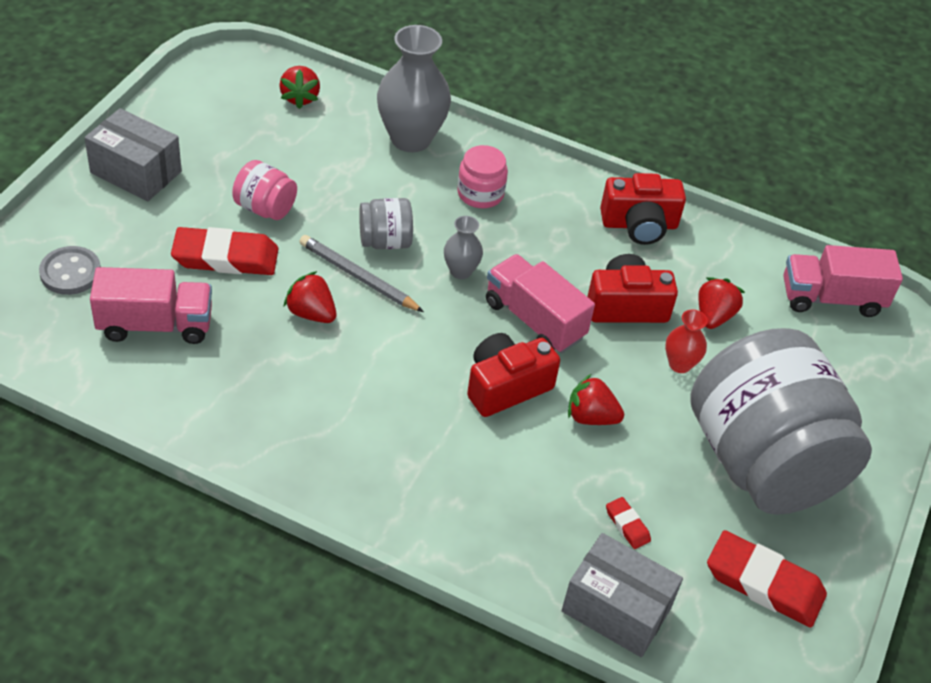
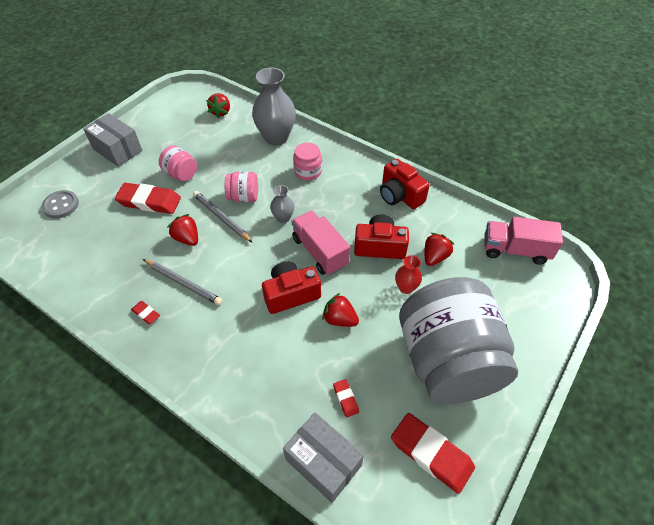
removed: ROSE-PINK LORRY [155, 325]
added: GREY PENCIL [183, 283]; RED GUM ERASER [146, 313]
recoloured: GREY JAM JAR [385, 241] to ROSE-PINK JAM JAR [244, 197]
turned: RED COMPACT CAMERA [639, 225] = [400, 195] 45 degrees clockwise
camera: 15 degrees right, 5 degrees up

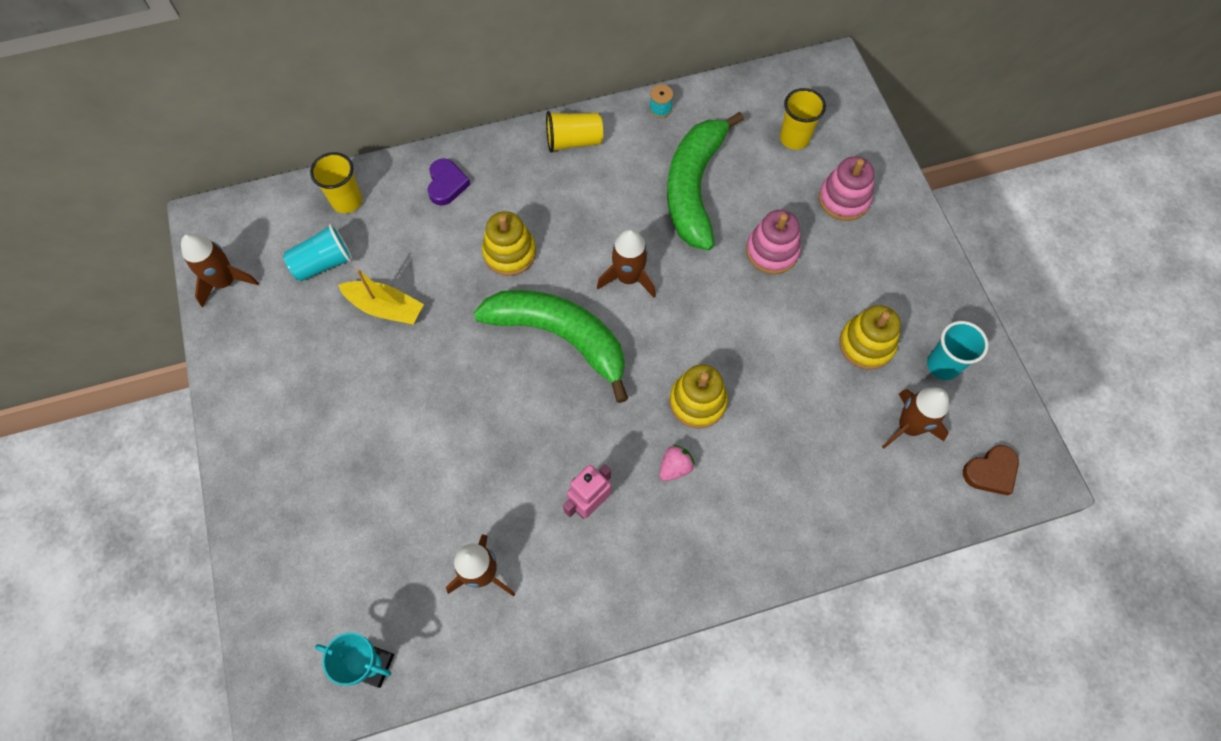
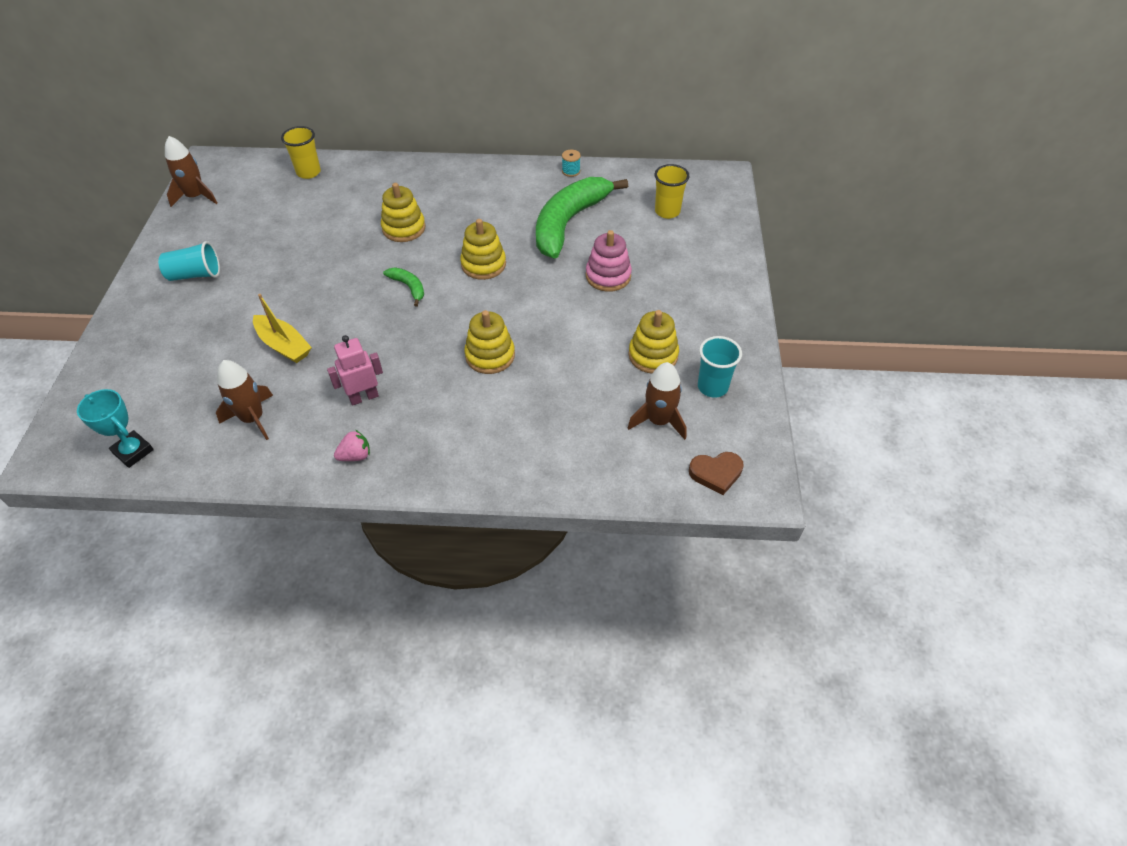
removed: GOLDEN BEAKER [574, 141]; ROSE-PINK STACKING TOY [844, 199]; ROYAL PURPLE HEART [446, 184]
moved: TEAL BEAKER [323, 263] to [195, 275]; GOLDEN SAILBOAT [385, 308] to [284, 345]; ROSE-PINK TOY STRAWBERRY [675, 467] to [355, 456]
replaced: RUSSET ROCKET [628, 278] to GOLDEN STACKING TOY [483, 264]
resized: EMERALD TOY BANANA [560, 337] = [408, 287] x0.42
camera: 20 degrees right, 15 degrees down

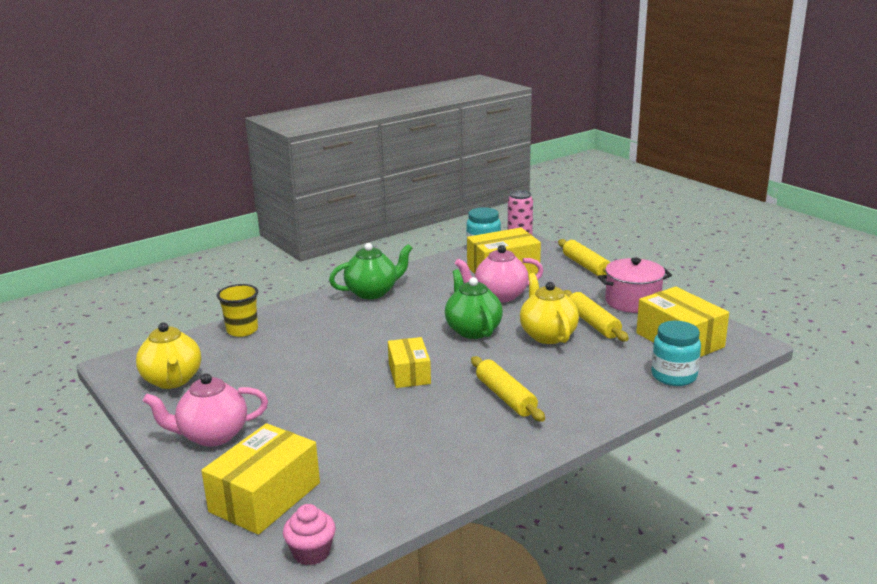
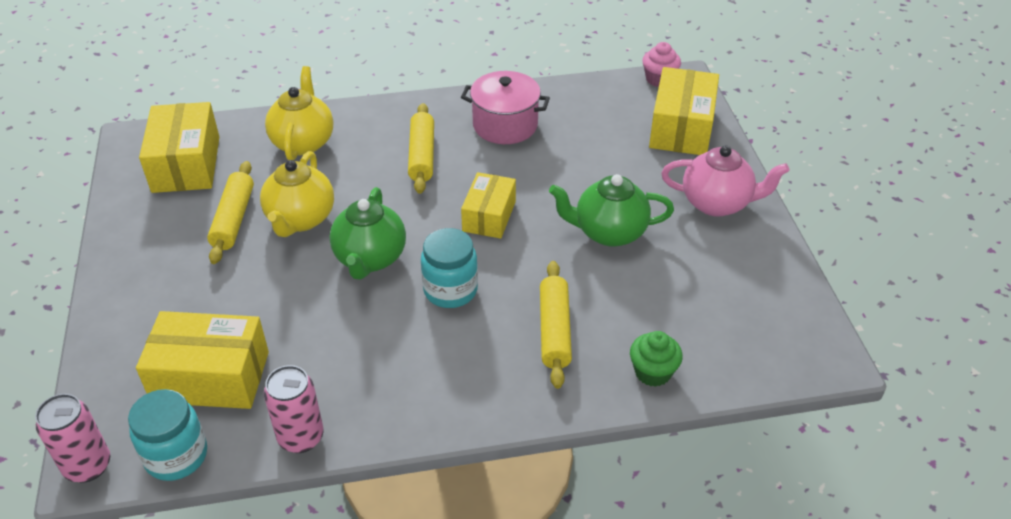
removed: ROSE-PINK CHINA TEAPOT [499, 296]
added: ROSE-PINK CAN [301, 437]
moved: GOLDEN PASTRY ROLLER [586, 266] to [554, 330]; EMERALD CHINA TEAPOT [372, 292] to [609, 232]; ROSE-PINK POT [632, 301] to [505, 125]; TEAL JAM JAR [674, 376] to [450, 290]; GOLDEN CHINA TEAPOT [172, 380] to [303, 142]
replaced: GOLDEN BEAKER [242, 330] to EMERALD CUPCAKE [653, 372]
turned: GOLDEN PARCEL [265, 497] = [681, 128] 45 degrees counterclockwise
camera: 155 degrees left, 20 degrees up

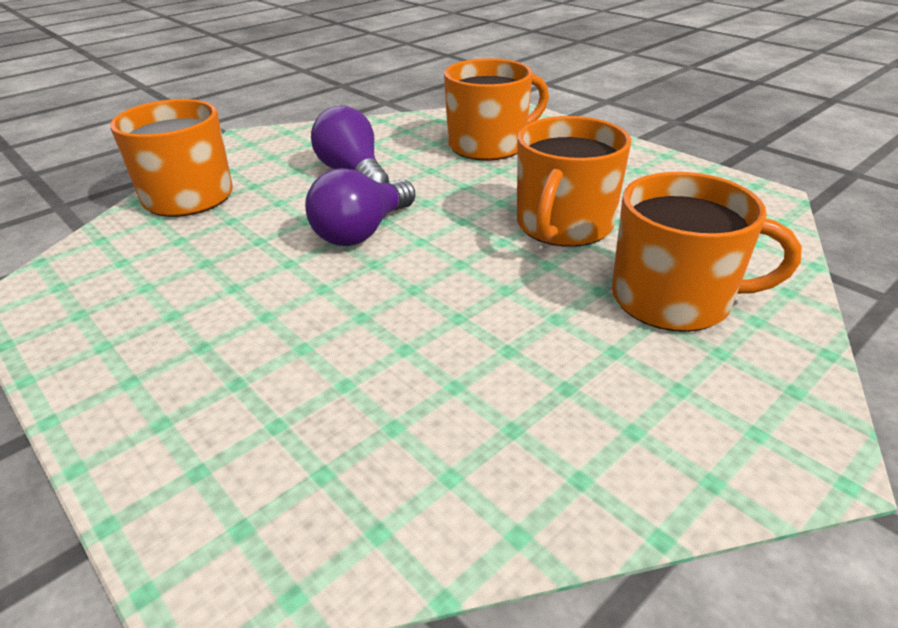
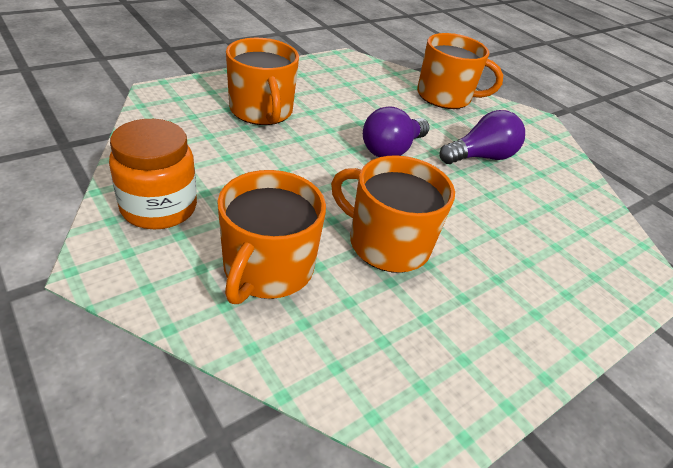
added: ORANGE-COLOURED JAM JAR [159, 208]
moved: ORANGE-COLOURED COFFEE MUG [489, 145] to [261, 111]
turned: ROYAL PURPLE LIGHT BULB [362, 232] = [391, 149] 90 degrees counterclockwise
camera: 90 degrees right, 5 degrees up

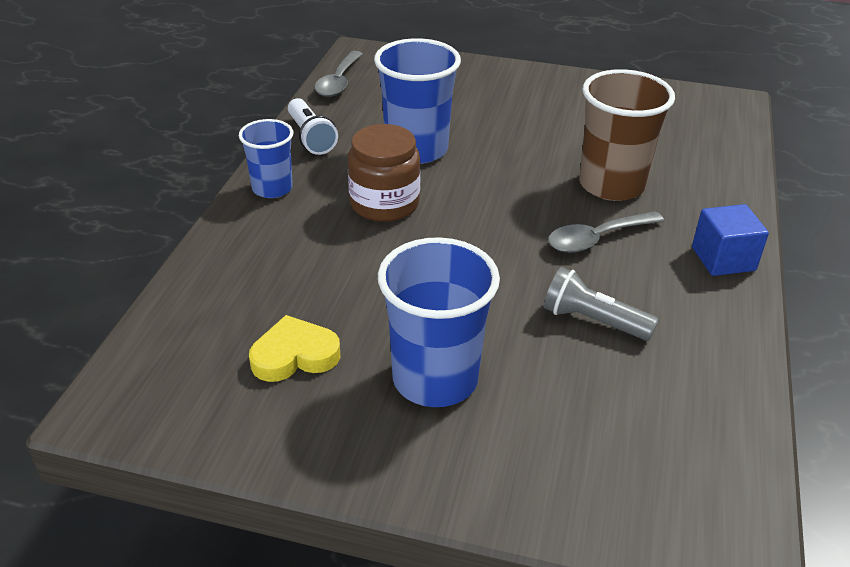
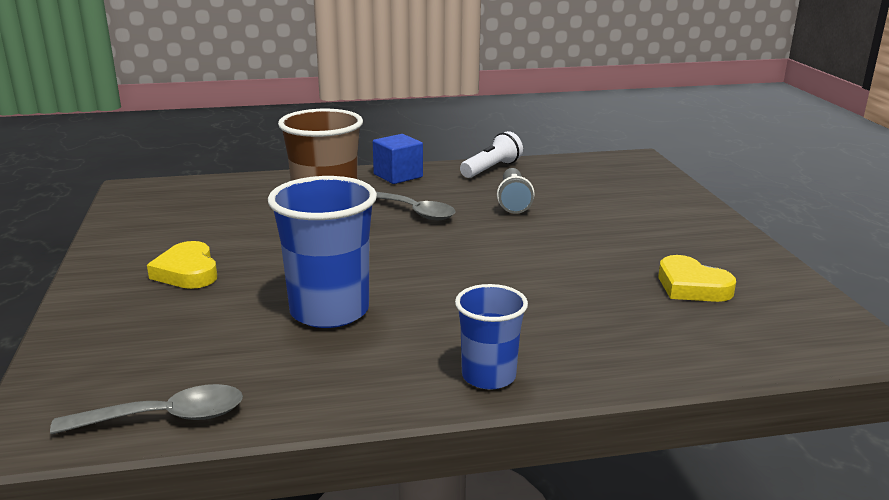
removed: RUSSET JAM JAR [384, 203]; BLUE BEAKER [435, 379]
added: GOLDEN HEART [187, 272]
moved: WHITE TORCH [310, 137] to [491, 169]
camera: 115 degrees left, 15 degrees down

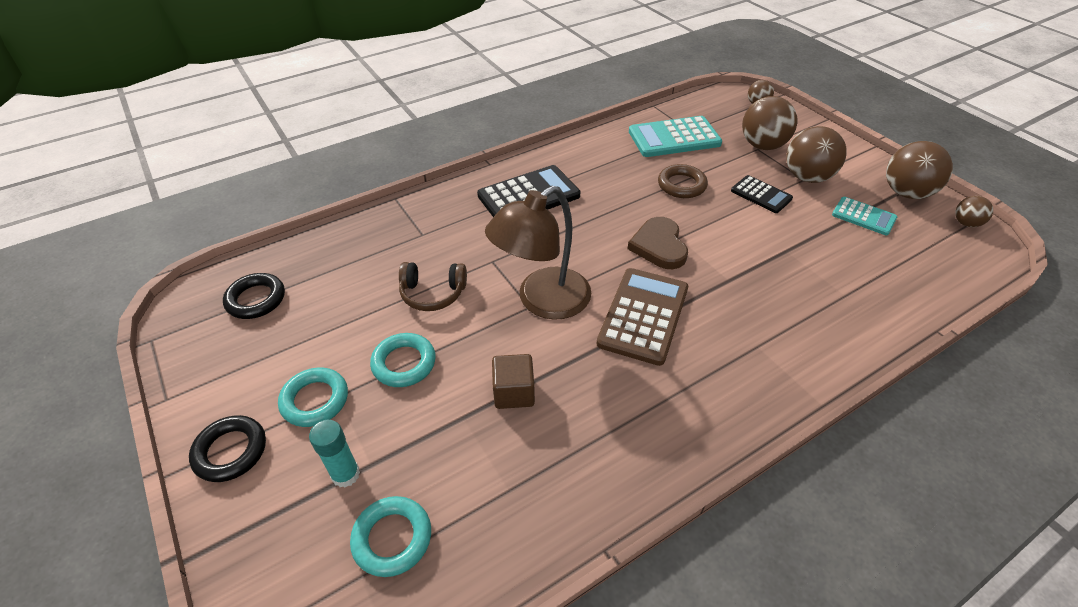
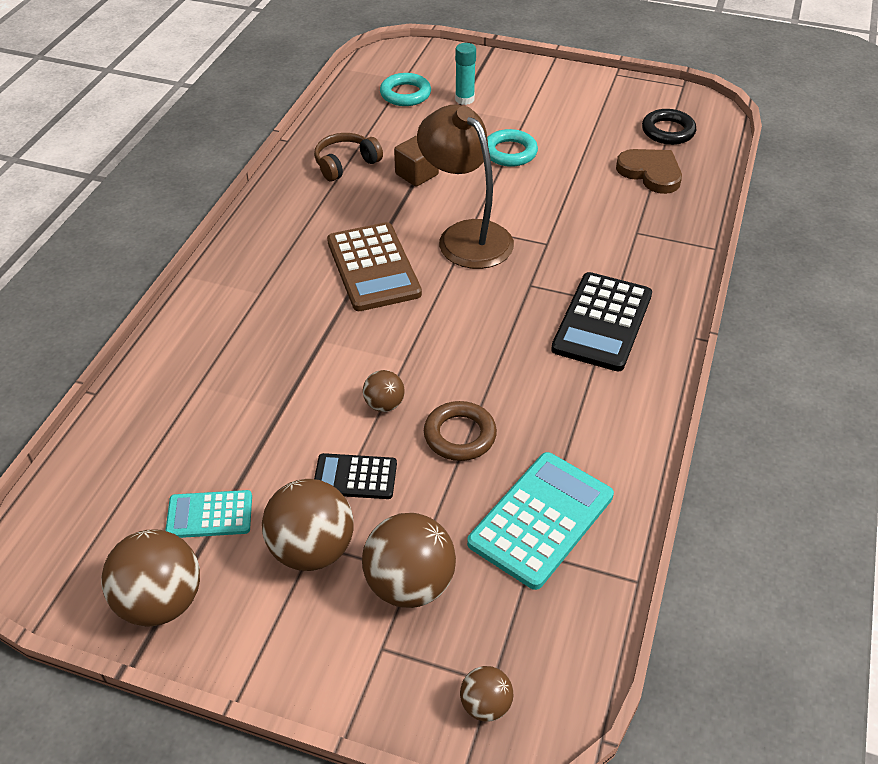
removed: TEAL RING [315, 400]; JET-BLACK RING [230, 451]
moved: RUSSET PLAY BALL [966, 223] to [384, 404]; RUSSET HEART [659, 246] to [650, 173]; RUSSET OVER-EAR HEADPHONES [433, 293] to [345, 164]
turned: RUSSET LAMP [542, 301] = [466, 236] 45 degrees counterclockwise
camera: 140 degrees right, 0 degrees up

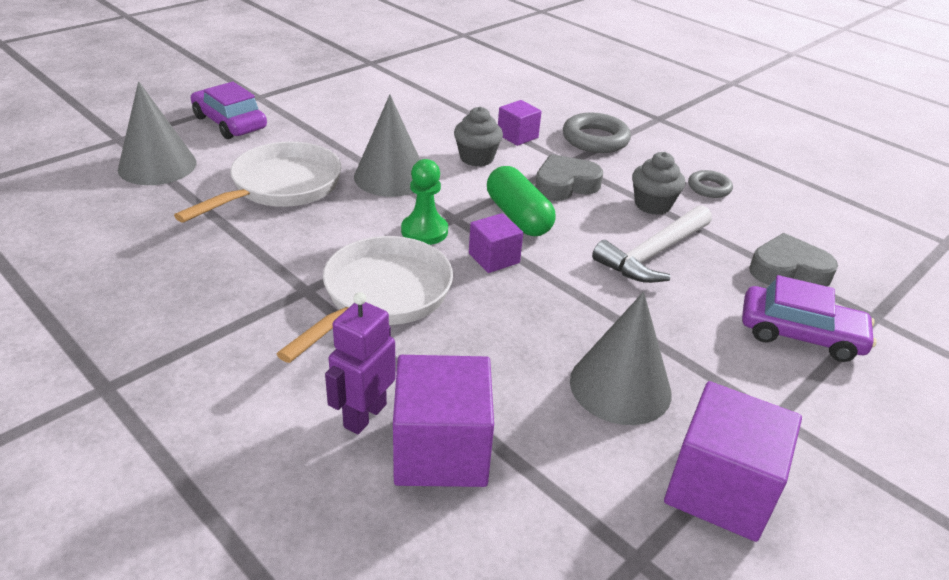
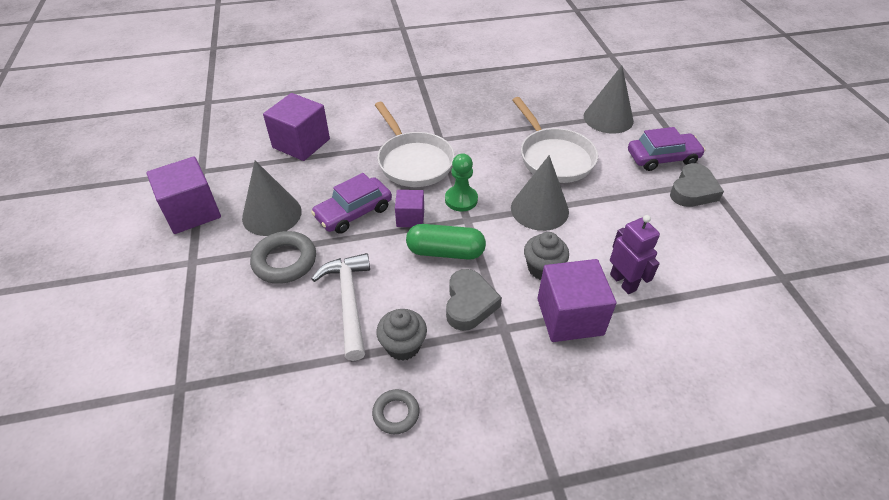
moved: GREY RING [595, 139] to [285, 261]; GREY HEART [788, 270] to [693, 191]; ROYAL PURPLE AUTOMOBILE [800, 334] to [353, 212]; ROYAL PURPLE ROBOT FIGURE [364, 415] to [623, 282]
resized: ROYAL PURPLE BLOCK [517, 136] = [570, 316] x1.77
camera: 125 degrees right, 10 degrees up

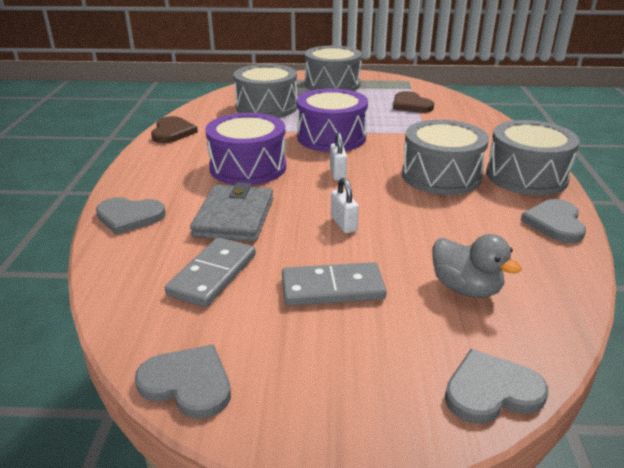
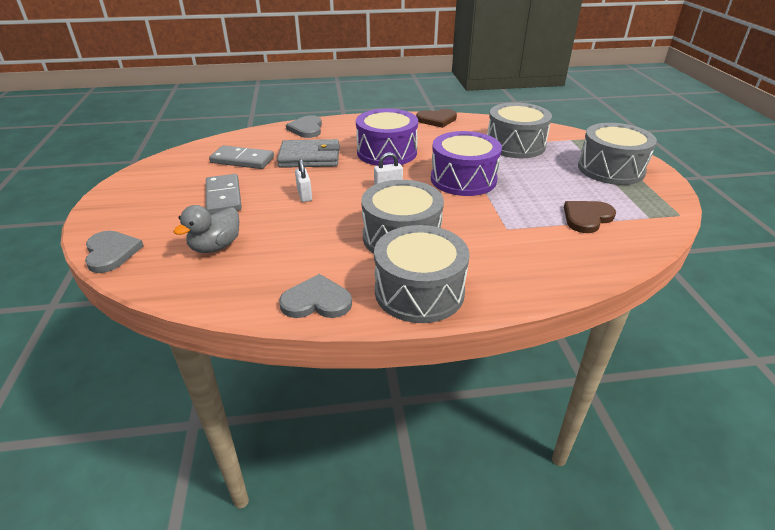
removed: GREY HEART [188, 383]
turned: WHITE LOCK [343, 224] = [304, 195] 75 degrees counterclockwise
camera: 80 degrees right, 5 degrees up

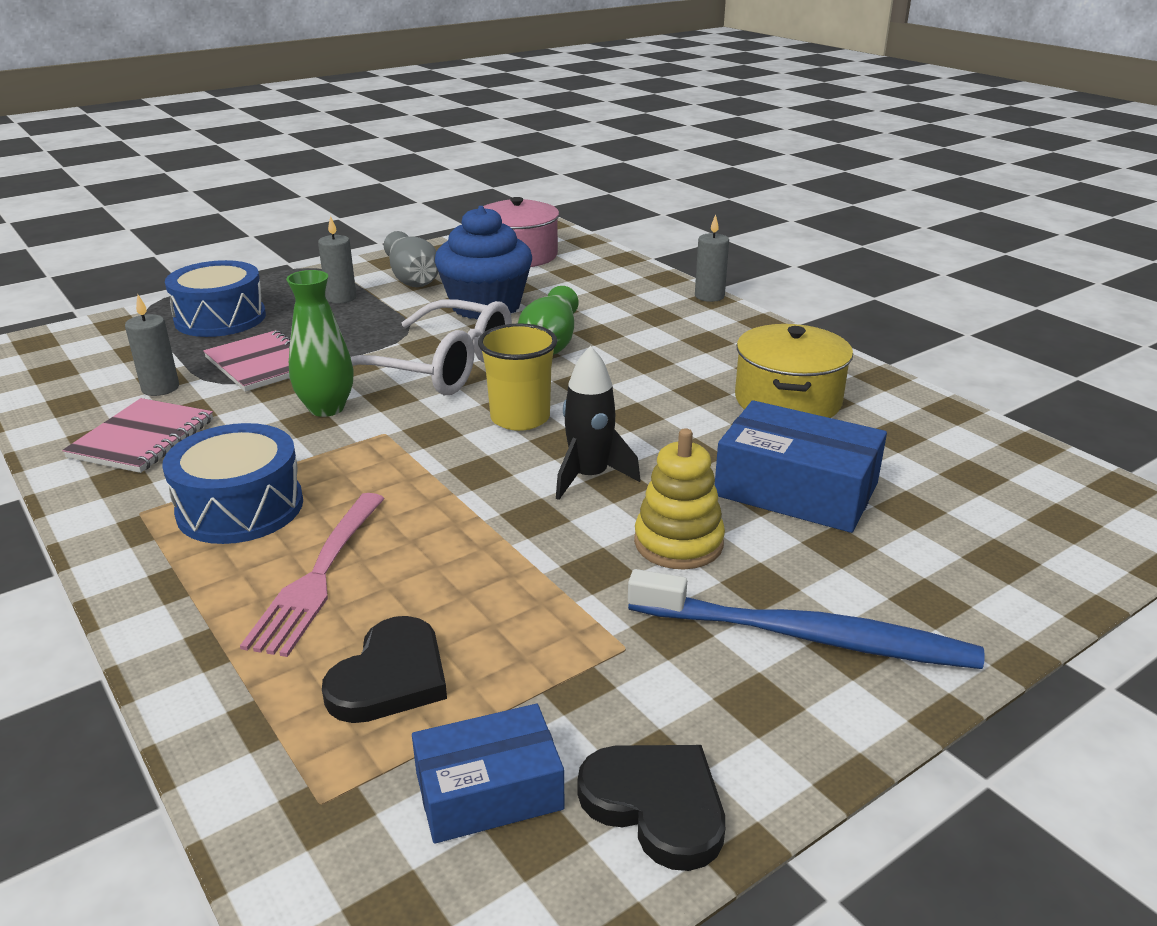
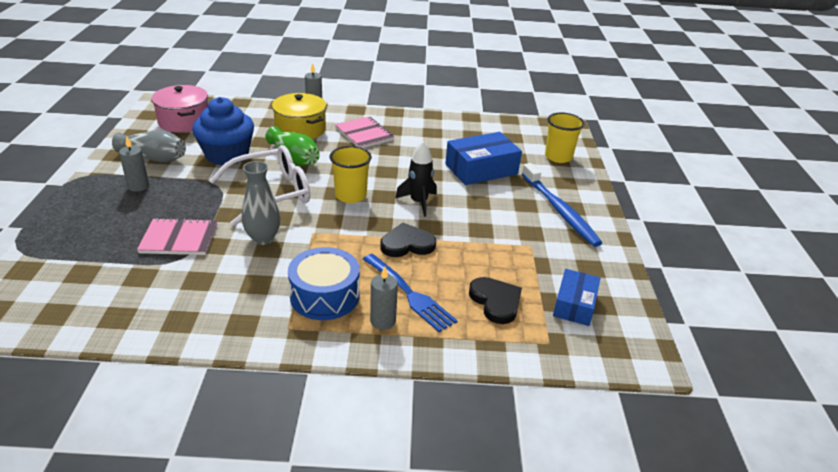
removed: BLUE DRUM [220, 318]; GOLDEN STACKING TOY [678, 543]
added: GOLDEN BEAKER [558, 157]
moved: GREY WAX CANDLE [160, 388] to [383, 321]; GOLDEN POT [787, 400] to [300, 129]; ROSE-PINK NOTEBOOK [142, 438] to [364, 134]; JET-BLACK HEART [656, 805] to [407, 244]
recoloured: EMERALD TALL VASE [326, 408] to GREY TALL VASE [263, 238]; ROSE-PINK TABLE FORK [319, 575] to BLUE TABLE FORK [408, 294]
turned: BLUE TOOTHBRUSH [808, 636] = [560, 211] 105 degrees clockwise
camera: 55 degrees left, 5 degrees up

